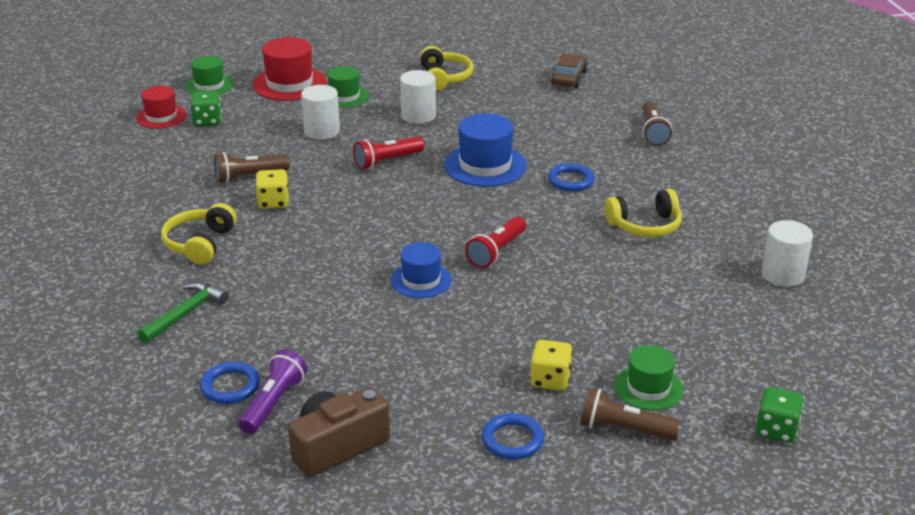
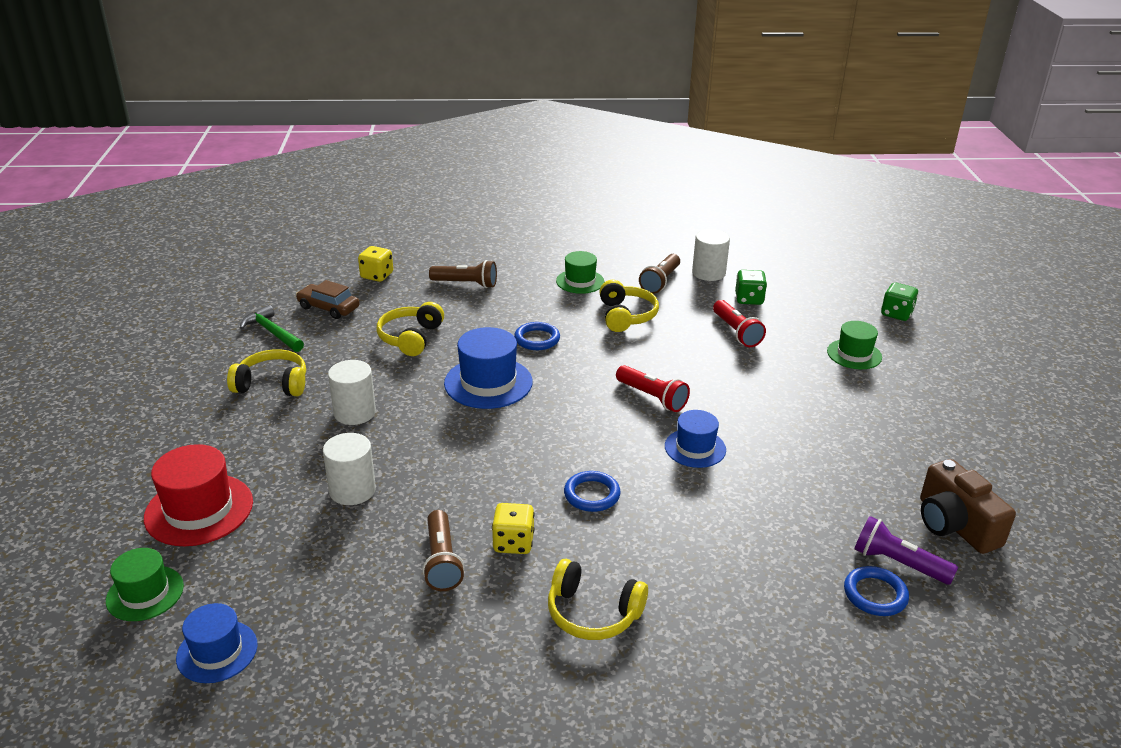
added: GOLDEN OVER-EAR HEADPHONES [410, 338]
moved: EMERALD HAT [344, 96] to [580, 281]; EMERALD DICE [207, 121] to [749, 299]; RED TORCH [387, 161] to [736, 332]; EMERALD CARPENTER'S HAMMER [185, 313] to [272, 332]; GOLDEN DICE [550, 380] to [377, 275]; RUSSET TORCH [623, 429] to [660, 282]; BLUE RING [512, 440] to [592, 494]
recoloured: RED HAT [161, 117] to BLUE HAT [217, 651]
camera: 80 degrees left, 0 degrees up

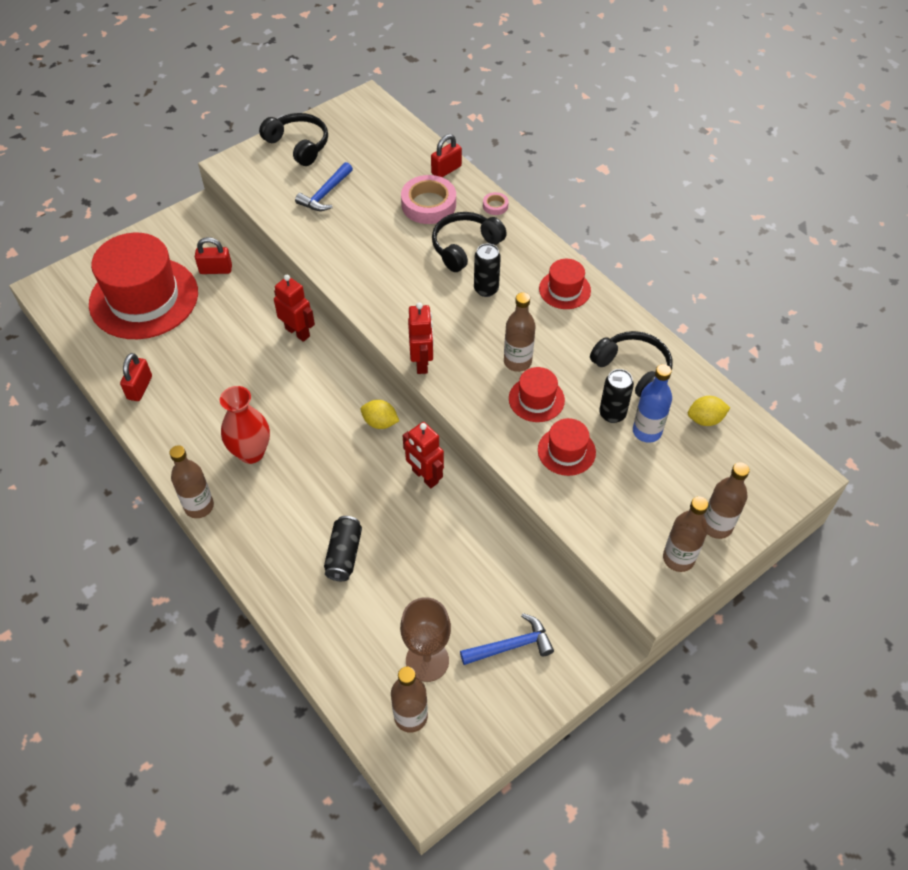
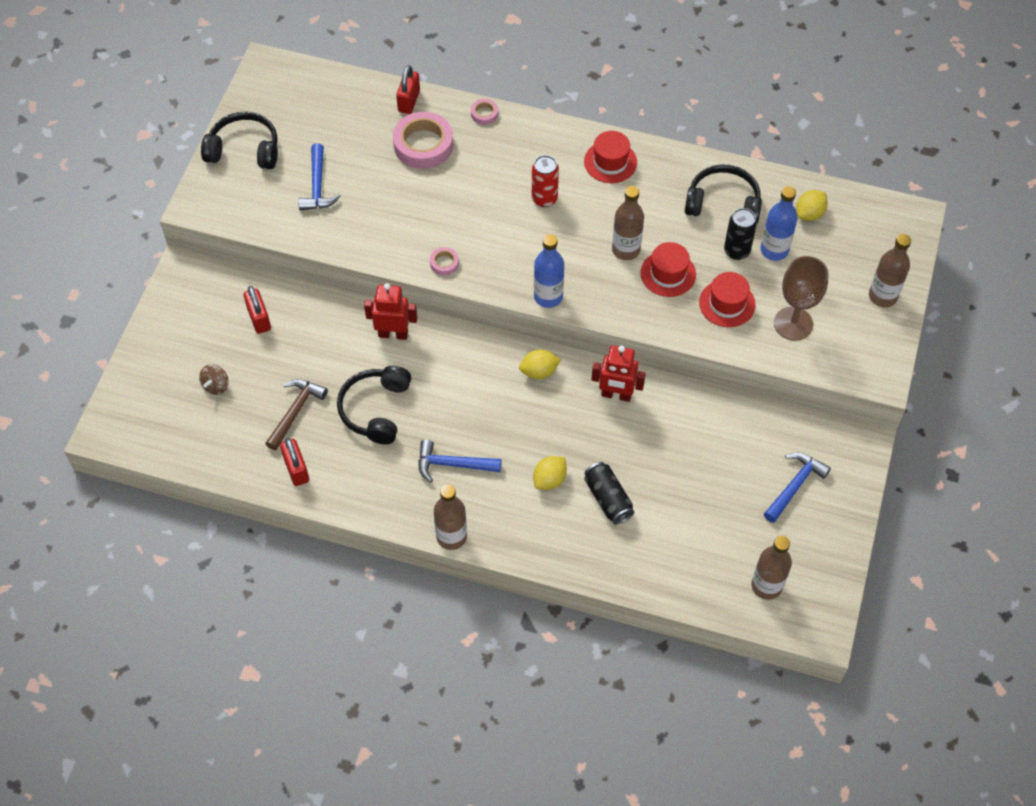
removed: RUSSET DRINK BOTTLE [678, 558]
added: ROSE-PINK STICKY TAPE [444, 263]; RUSSET CARPENTER'S HAMMER [295, 412]; GOLDEN LEMON [549, 479]
moved: JET-BLACK OVER-EAR HEADPHONES [465, 247] to [376, 409]; RUSSET WINE GLASS [427, 661] to [793, 324]
replaced: RED HAT [144, 298] to RUSSET TOY TOP [216, 385]; RED ROBOT FIGURE [422, 362] to BLUE DRINK BOTTLE [548, 297]; RED TALL VASE [251, 452] to BLUE CARPENTER'S HAMMER [453, 464]
recoloured: JET-BLACK CAN [486, 289] to RED CAN [544, 199]
turned: RED LOCK [216, 270] = [259, 319] 75 degrees counterclockwise
camera: 35 degrees left, 5 degrees up

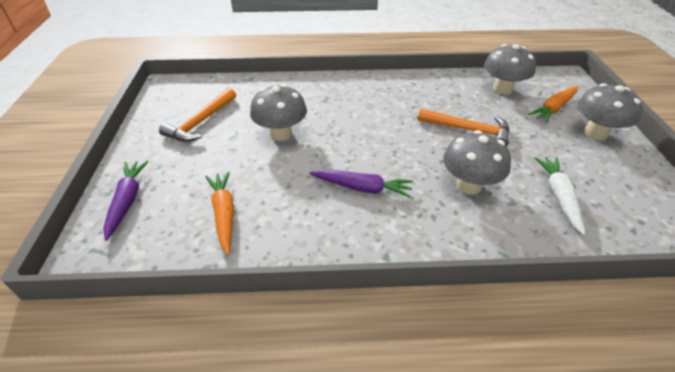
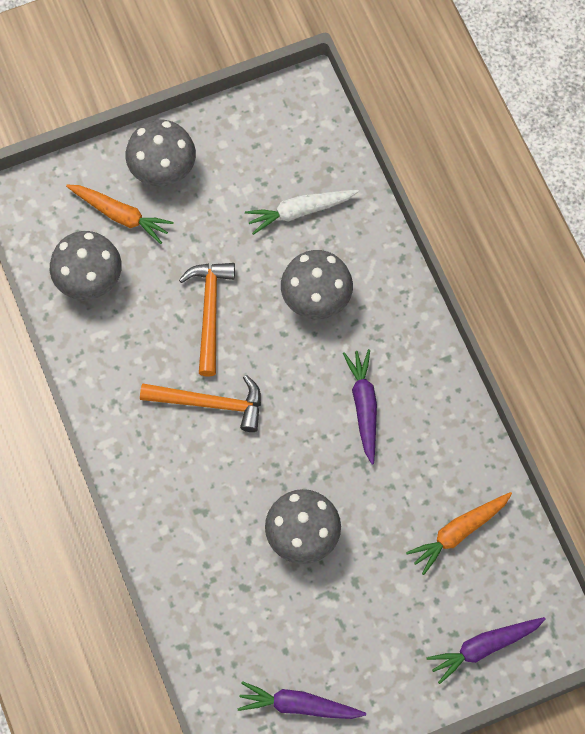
added: ROYAL PURPLE CARROT [299, 705]
moved: ORANGE-COLOURED CARPENTER'S HAMMER [201, 122] to [210, 403]
camera: 110 degrees left, 25 degrees up

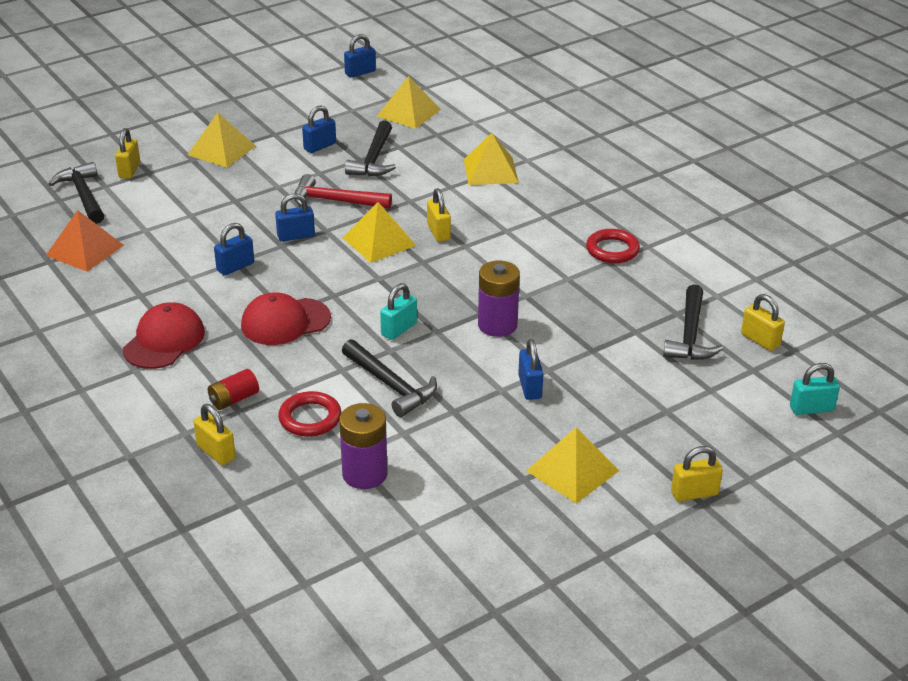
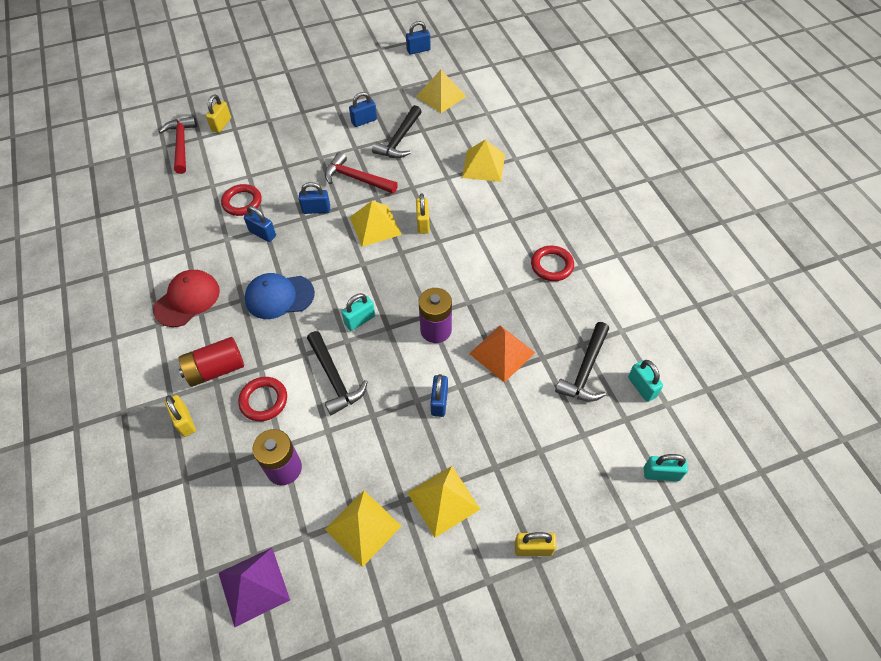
added: RED RING [242, 202]; ROYAL PURPLE PYRAMID [253, 586]
moved: GOLDEN PYRAMID [221, 150] to [363, 527]; ORANGE-COLOURED PYRAMID [84, 250] to [502, 353]
recoloured: JET-BLACK CARPENTER'S HAMMER [83, 195] to RED CARPENTER'S HAMMER [181, 144]; RED CAP [285, 322] to BLUE CAP [279, 296]; GOLDEN LOCK [760, 340] to TEAL LOCK [641, 387]
turned: BLUE LOCK [235, 267] = [262, 234] 60 degrees clockwise
resized: RED BATTERY [234, 399] = [216, 369] x1.59
camera: 15 degrees right, 20 degrees up

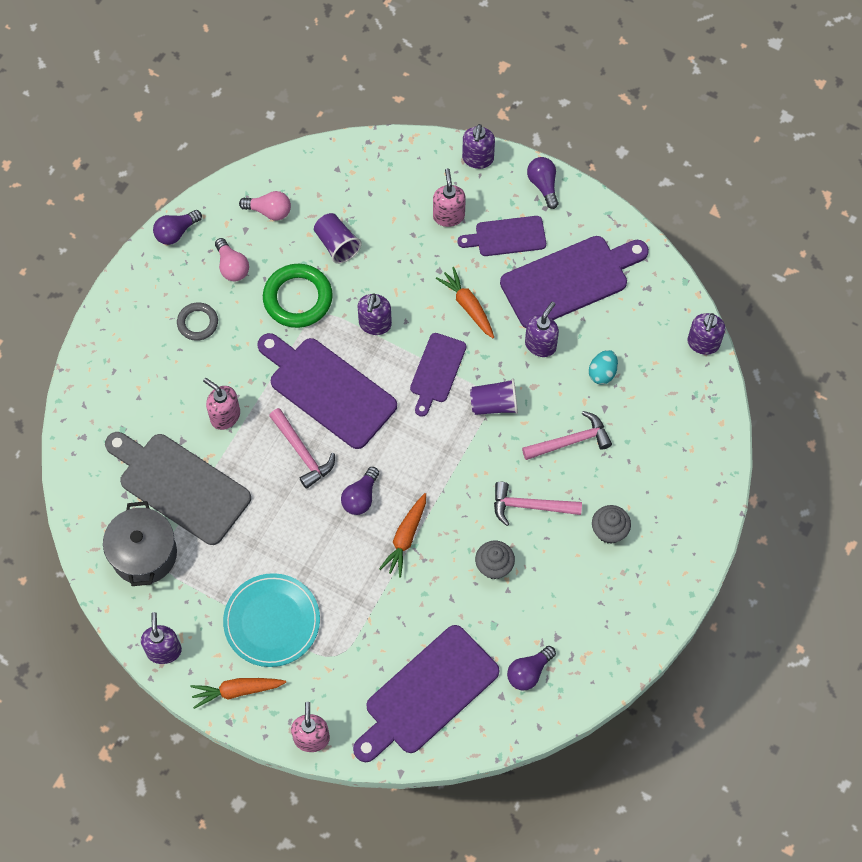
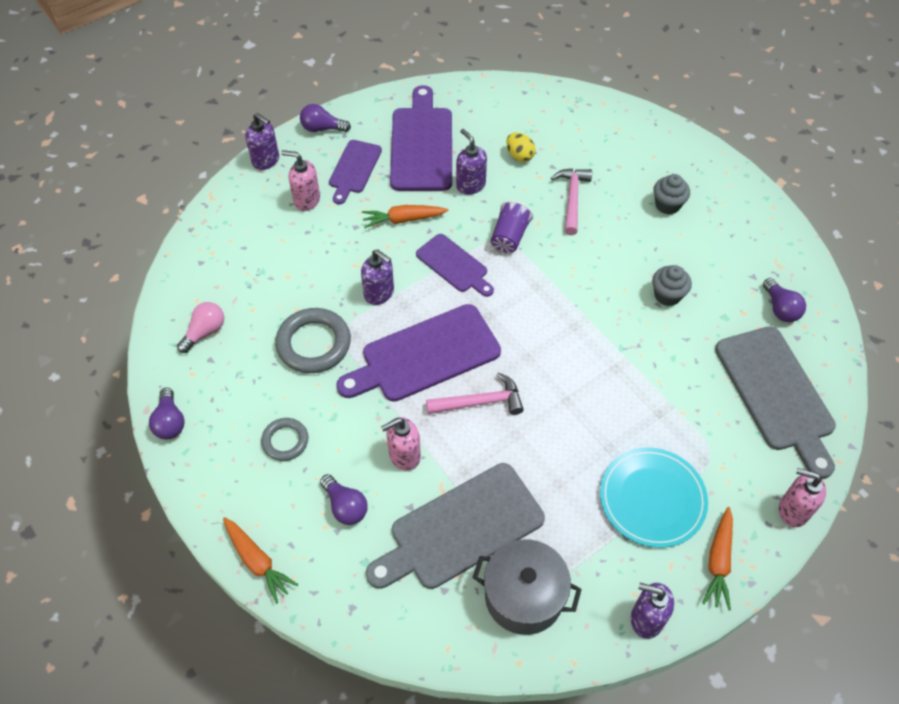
removed: ROYAL PURPLE BEAKER [337, 244]; ROSE-PINK LIGHT BULB [232, 267]; ROYAL PURPLE SOAP PUMP [703, 343]; ROSE-PINK CARPENTER'S HAMMER [530, 506]
moved: ROYAL PURPLE LIGHT BULB [360, 497] to [345, 506]; ORANGE-COLOURED CARROT [405, 537] to [257, 561]
recoloured: EMERALD RING [298, 298] to GREY RING [314, 344]; TEAL EGG SHAPE [602, 373] to GOLDEN EGG SHAPE [519, 156]; ROYAL PURPLE CHOPPING BOARD [427, 694] to GREY CHOPPING BOARD [776, 394]
camera: 65 degrees left, 10 degrees down

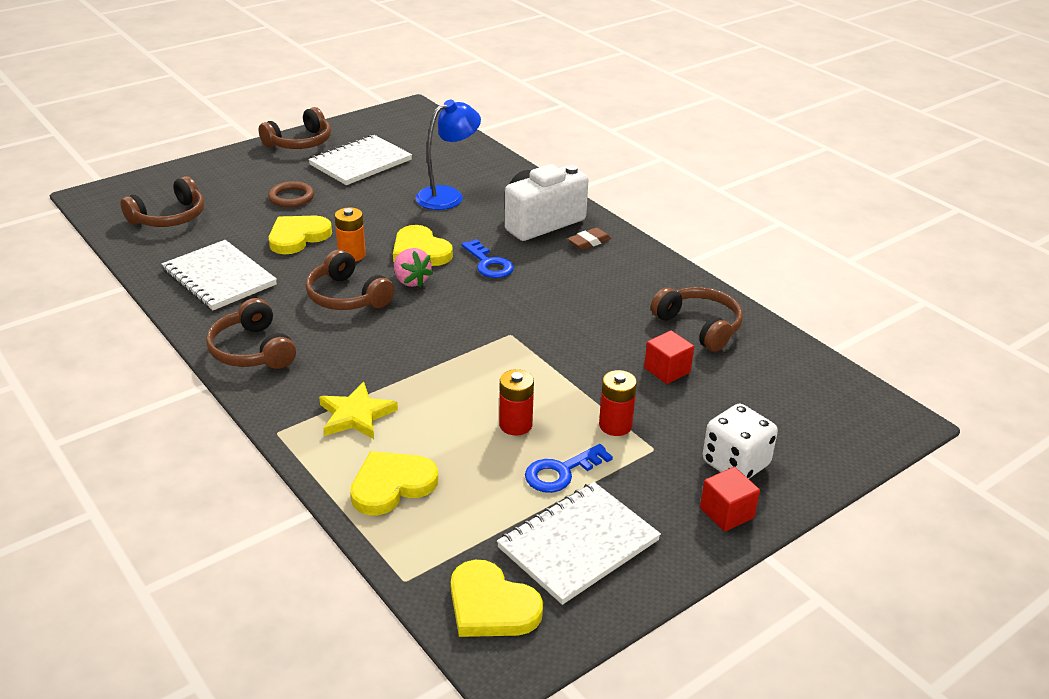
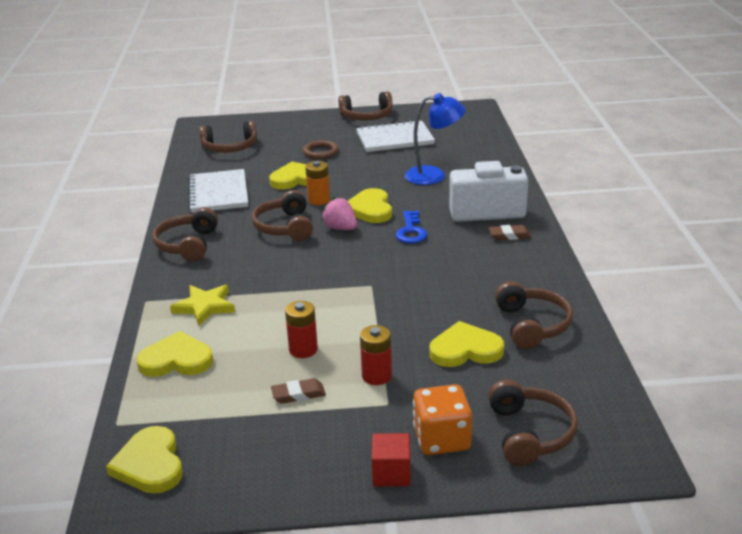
removed: WHITE NOTEBOOK [578, 544]
added: RUSSET OVER-EAR HEADPHONES [529, 433]
replaced: RED BLOCK [667, 370] to GOLDEN HEART [465, 349]; BLUE LATCHKEY [561, 472] to RUSSET GUM ERASER [298, 394]
recoloured: WHITE DICE [735, 463] to ORANGE-COLOURED DICE [442, 439]
turned: ROSE-PINK TOY STRAWBERRY [411, 281] = [340, 228] 135 degrees clockwise
camera: 35 degrees right, 5 degrees down

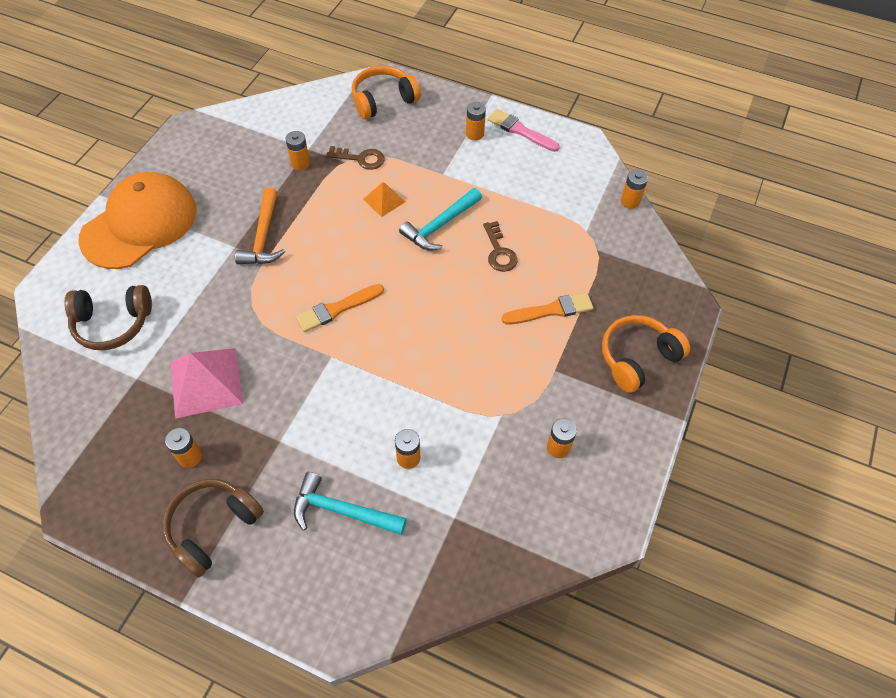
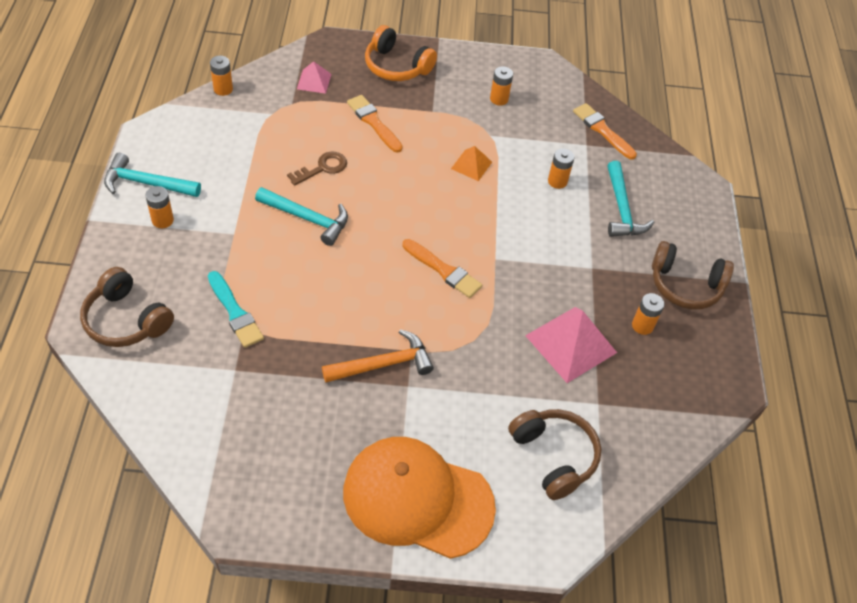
removed: ORANGE-COLOURED BATTERY [300, 163]
added: ROSE-PINK PYRAMID [314, 81]; ORANGE-COLOURED PAINTBRUSH [602, 130]
moved: ORANGE-COLOURED PYRAMID [384, 200] to [471, 165]
replaced: ROSE-PINK PAINTBRUSH [520, 131] to TEAL CARPENTER'S HAMMER [146, 183]; RUSSET LATCHKEY [361, 159] to TEAL PAINTBRUSH [235, 312]
recoloured: ORANGE-COLOURED OVER-EAR HEADPHONES [383, 100] to RUSSET OVER-EAR HEADPHONES [126, 320]
camera: 115 degrees left, 5 degrees down

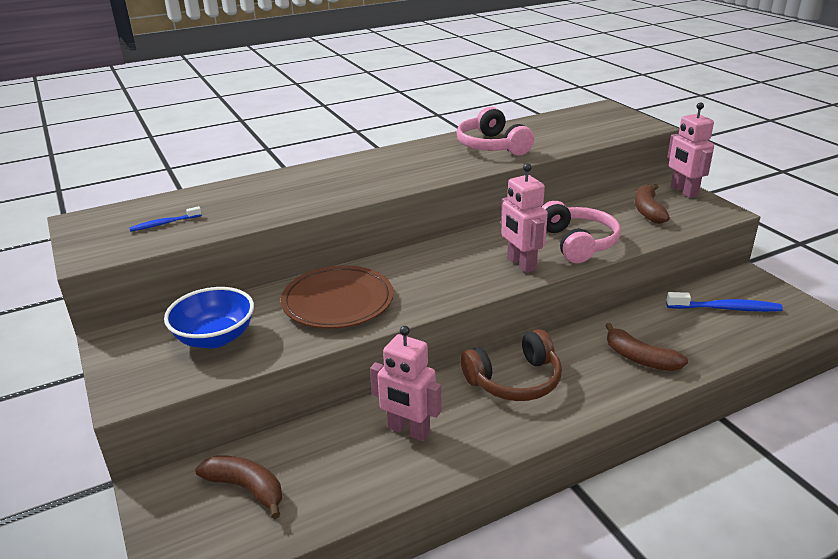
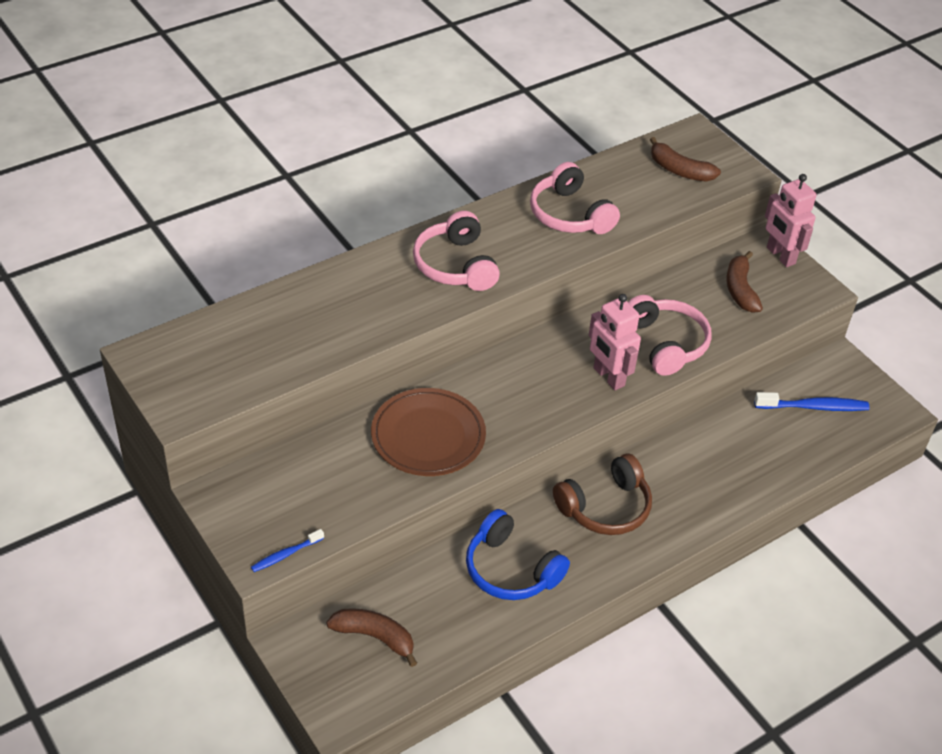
removed: BLUE DEEP DISH [215, 338]
added: ROSE-PINK OVER-EAR HEADPHONES [455, 265]
moved: BLUE TOOTHBRUSH [164, 224] to [285, 555]; RUSSET TOY BANANA [640, 358] to [679, 170]
replaced: ROSE-PINK ROBOT FIGURE [408, 431] to BLUE OVER-EAR HEADPHONES [511, 569]
camera: 10 degrees left, 15 degrees up

